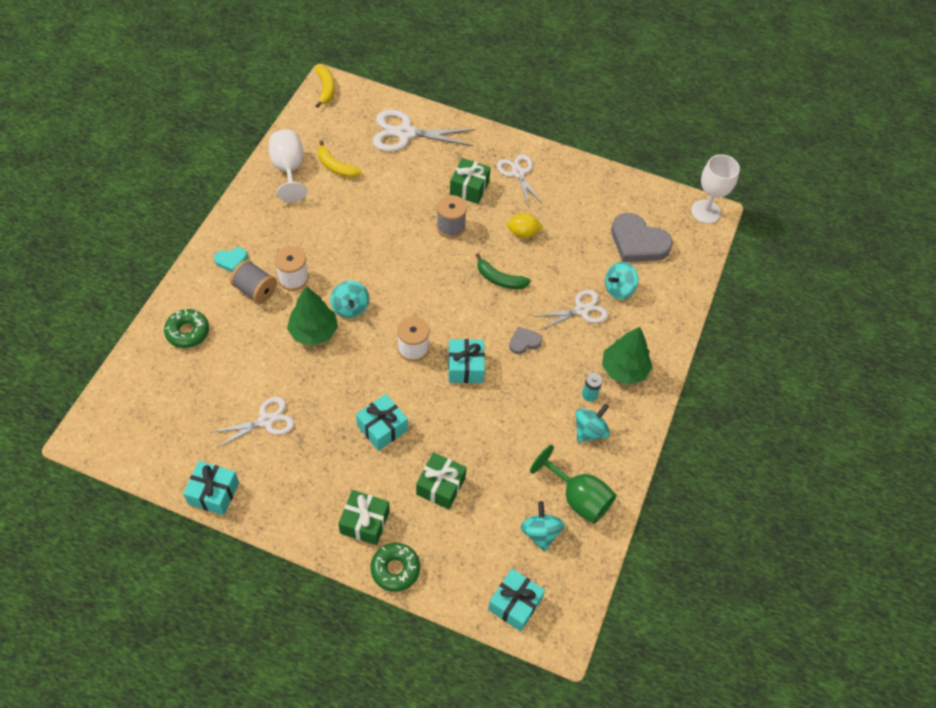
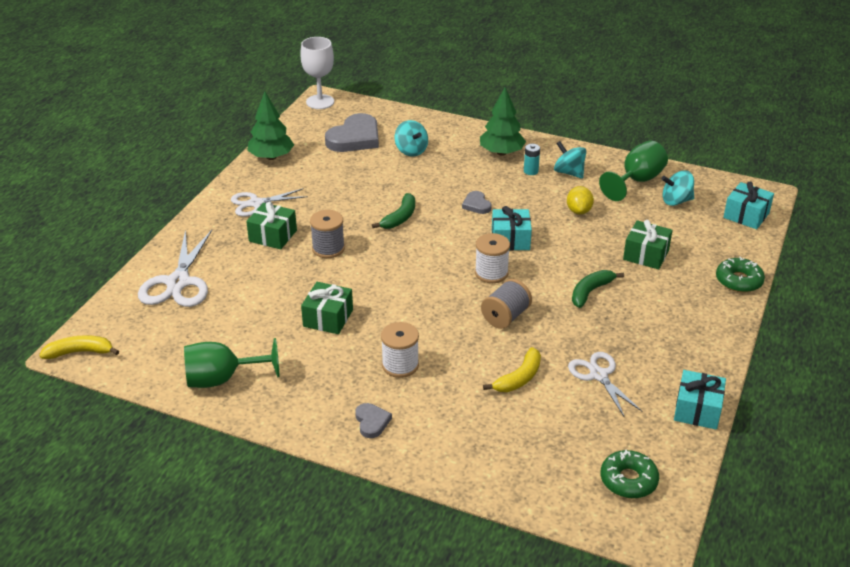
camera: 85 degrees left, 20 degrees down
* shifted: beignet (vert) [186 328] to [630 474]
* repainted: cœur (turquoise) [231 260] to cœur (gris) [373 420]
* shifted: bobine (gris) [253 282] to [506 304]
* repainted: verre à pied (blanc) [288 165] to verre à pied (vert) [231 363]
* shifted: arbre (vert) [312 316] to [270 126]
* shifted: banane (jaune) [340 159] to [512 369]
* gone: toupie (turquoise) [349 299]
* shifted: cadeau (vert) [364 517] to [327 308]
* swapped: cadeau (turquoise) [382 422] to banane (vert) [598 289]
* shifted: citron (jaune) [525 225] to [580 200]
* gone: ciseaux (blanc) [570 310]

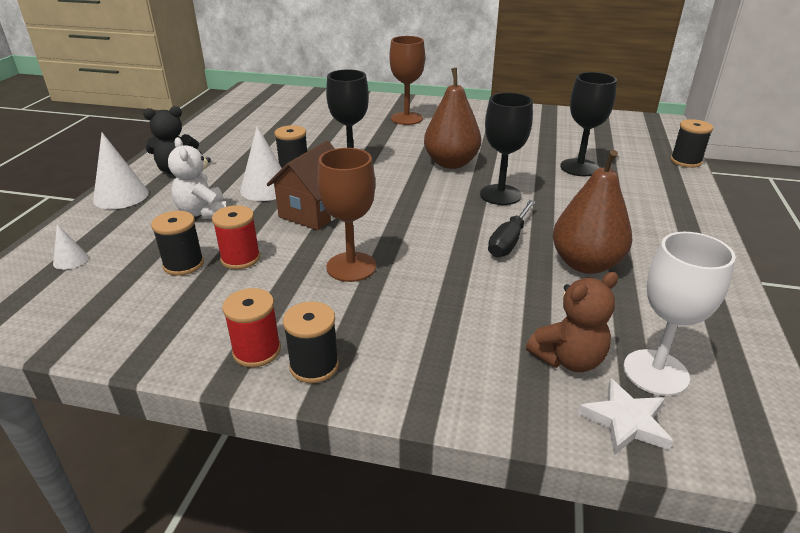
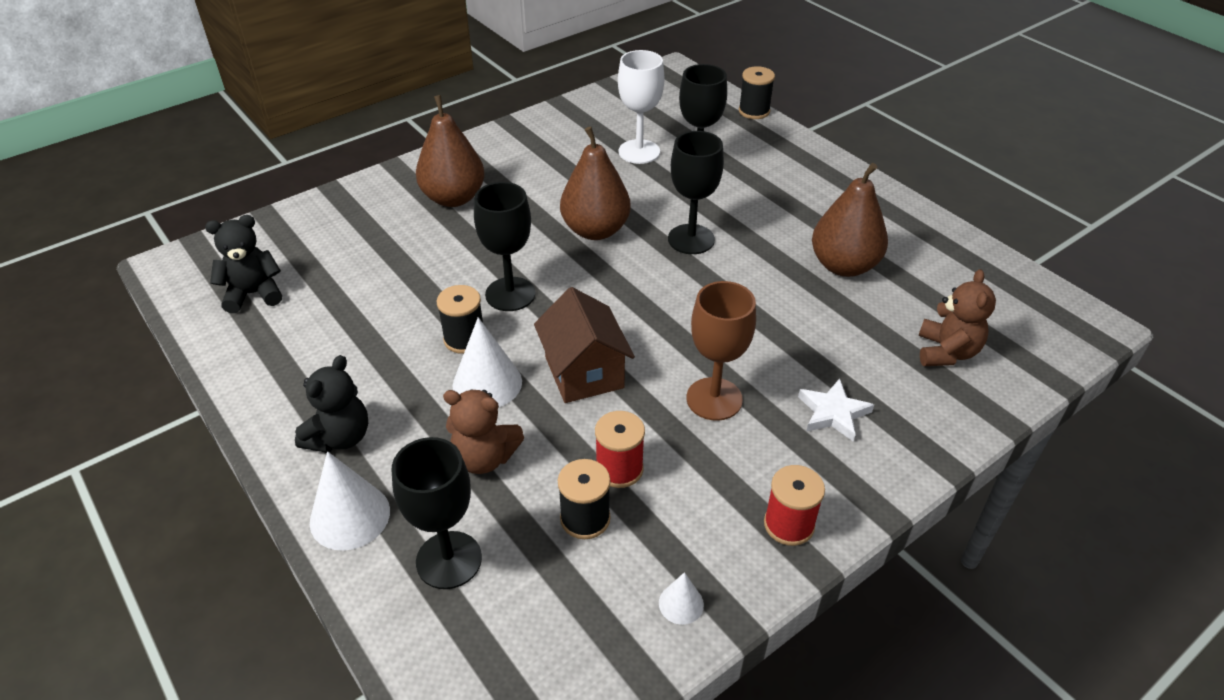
camera: 50 degrees left, 10 degrees up
* shifted: cône (blanc) [71 247] to [681 598]
* repainted: ours en peluche (blanc) [198 178] to ours en peluche (marron) [483 431]
* gone: bobine (noir) [311 342]
* swapped: verre à pied (marron) [407 80] to poire (marron) [450 151]
* gone: tournevis (noir) [512 228]
* shifted: étoile (blanc) [626 416] to [836 410]
* shifted: verre à pied (blanc) [680 314] to [641 107]
* new: ours en peluche (noir) [243 264]
* new: verre à pied (noir) [437 513]

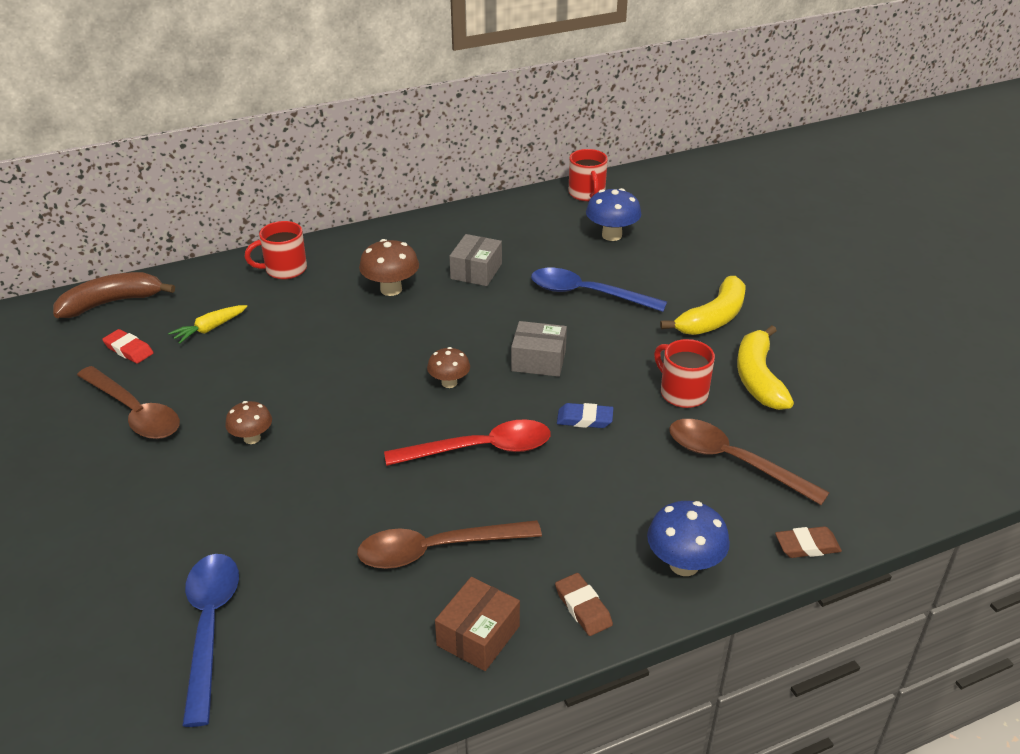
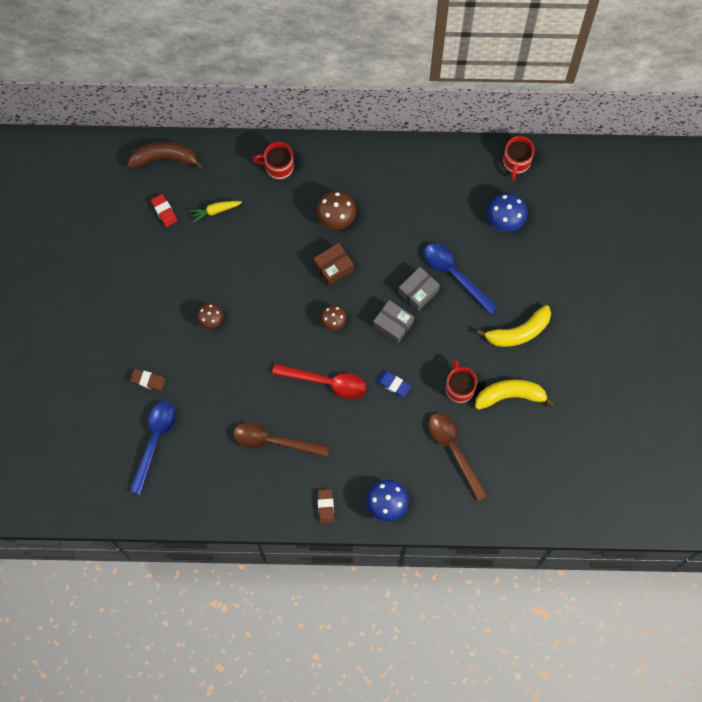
camera: 25 degrees right, 35 degrees up
* gone: cuillère (marron) [128 402]
* shifted: boîte (marron) [477 624] to [333 264]
* shifted: boîte (gris) [475 260] to [419 289]
* rotated: banane (jaune) [765 367] = [515 394] 60 degrees clockwise
* shifted: gomme (marron) [808 542] to [148 380]

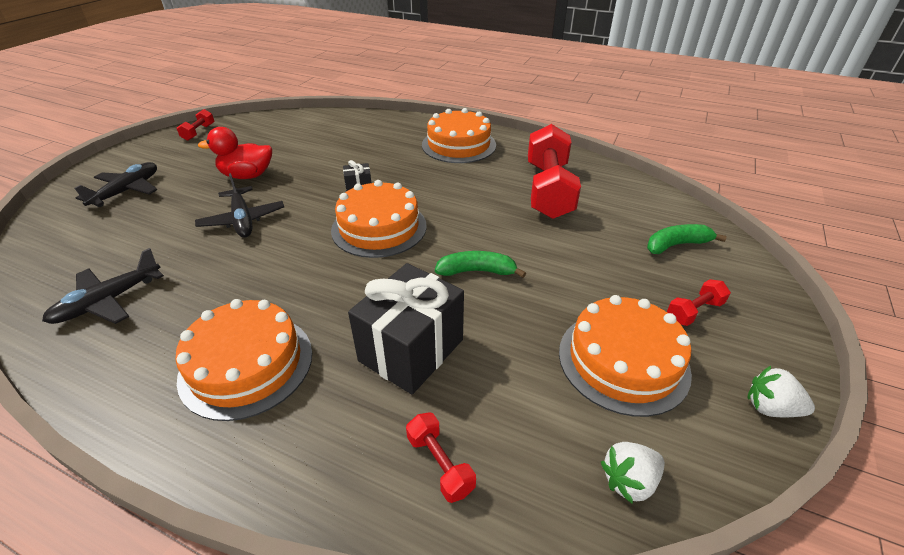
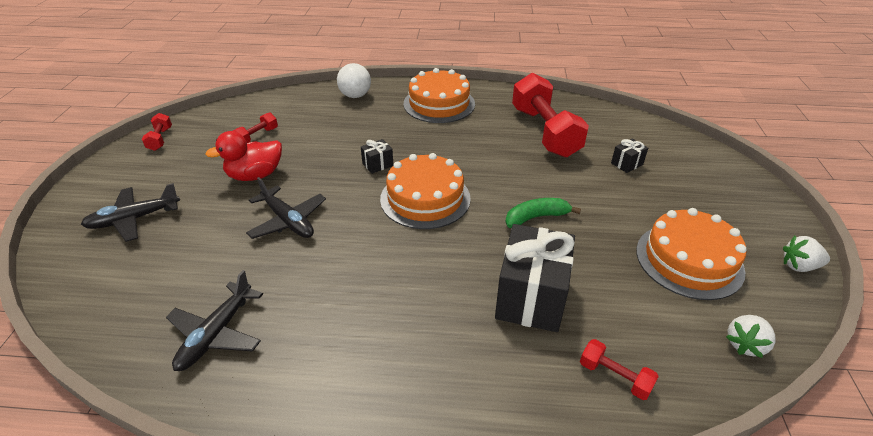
camera: 20 degrees left, 0 degrees up
* rotated: avion (noir) [115 184] = [130 212] 120 degrees counterclockwise
* gone: gâteau (orange) [243 360]
* gone: banane (vert) [687 239]
* shifted: haltère (rouge) [699 302] to [255 127]
* new: balle (blanc) [354 80]
* new: cadeau (noir) [629 156]

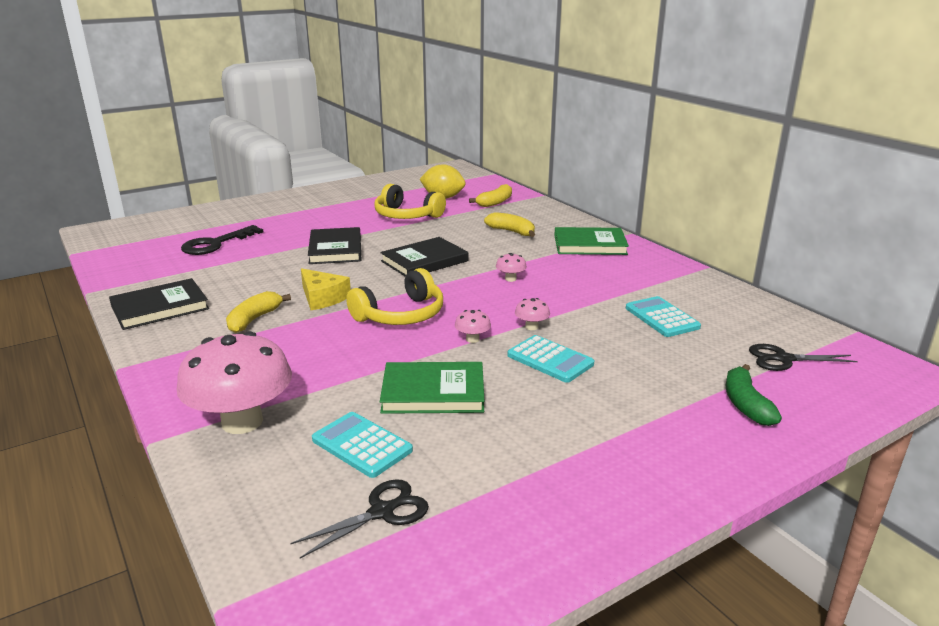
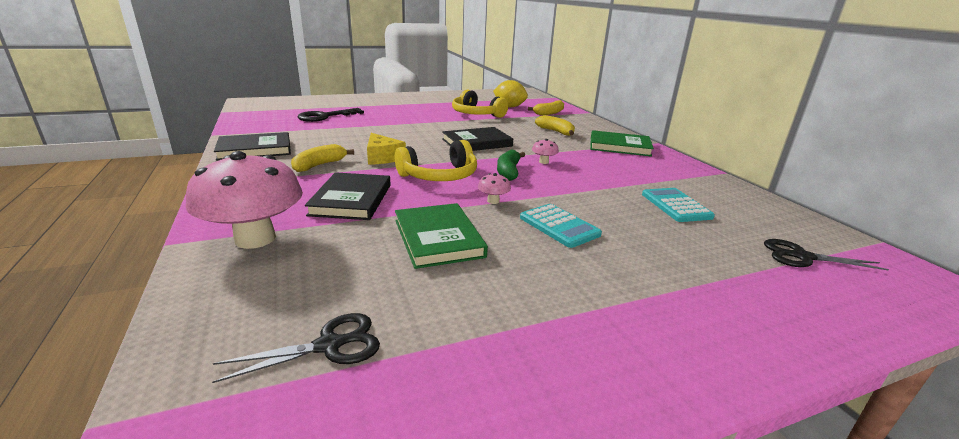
camera: 10 degrees right, 0 degrees up
* shifted: livre (noir) [334 245] to [348 196]
* gone: calculatrice (turquoise) [362 445]
* rotated: livre (vert) [432 388] = [441 236] 60 degrees clockwise
* gone: champignon (rose) [532 314]
* shifted: banane (vert) [754 395] to [511 165]

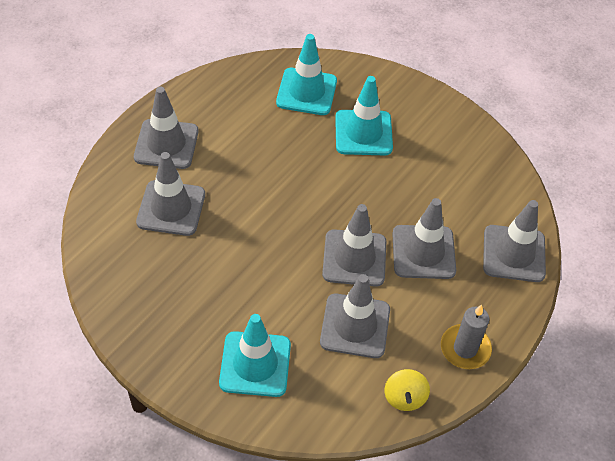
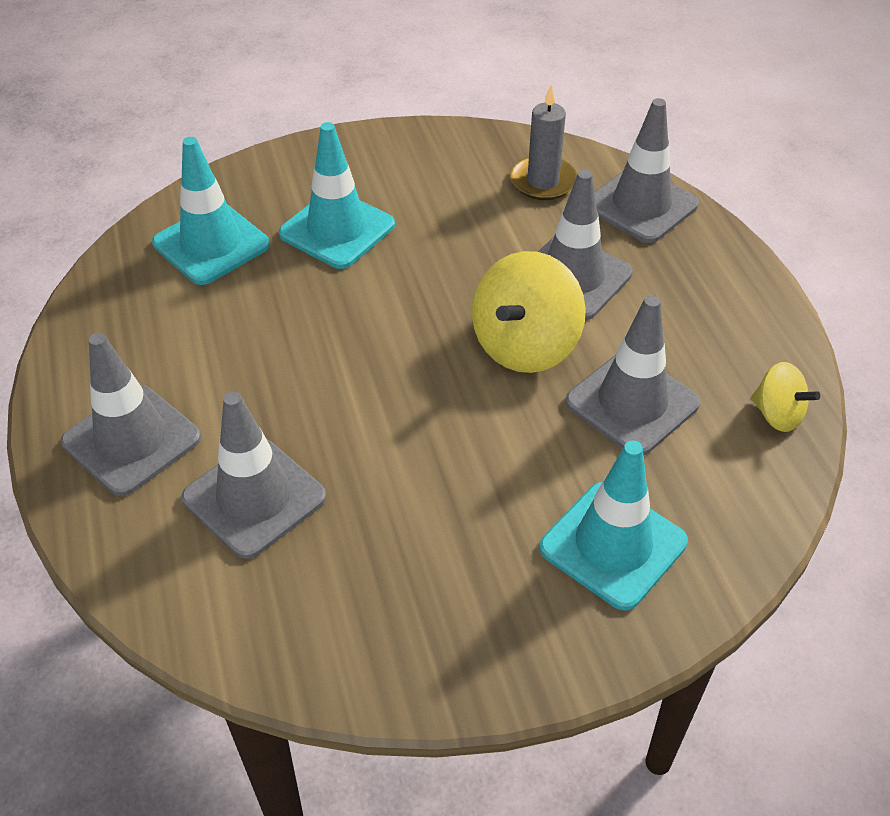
camera: 50 degrees left, 5 degrees down
* swapped: cône de chantier (gris) [354 245] to toupie (jaune) [529 312]
* shifted: bougie (gris) [466 337] to [543 142]

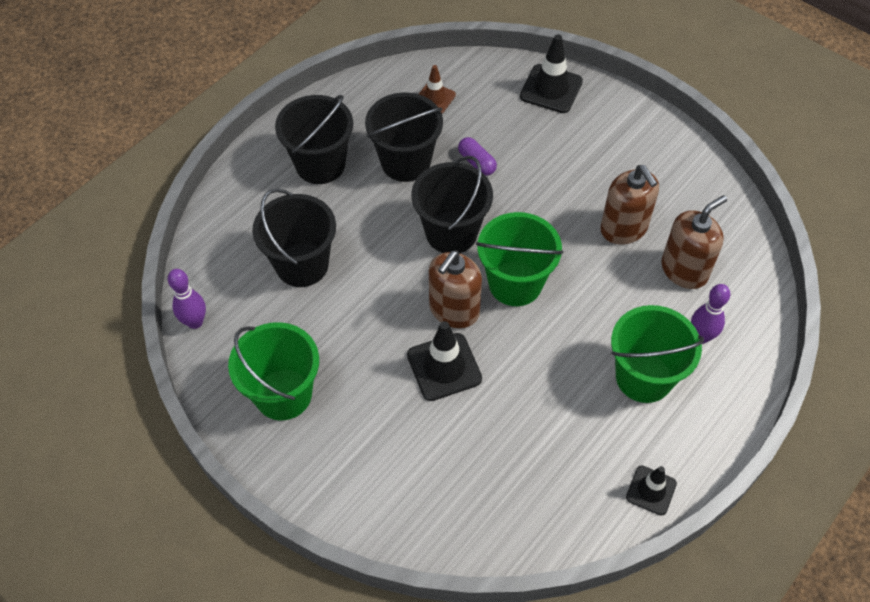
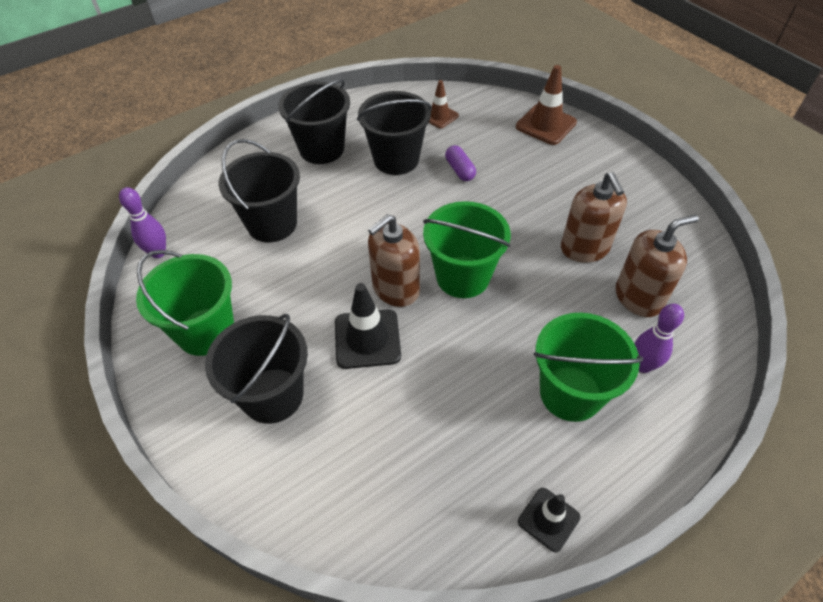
camera: 15 degrees right, 5 degrees down
* shifted: seau (noir) [452 204] to [256 369]
* repainted: cône de chantier (noir) [551 73] to cône de chantier (marron) [546 105]

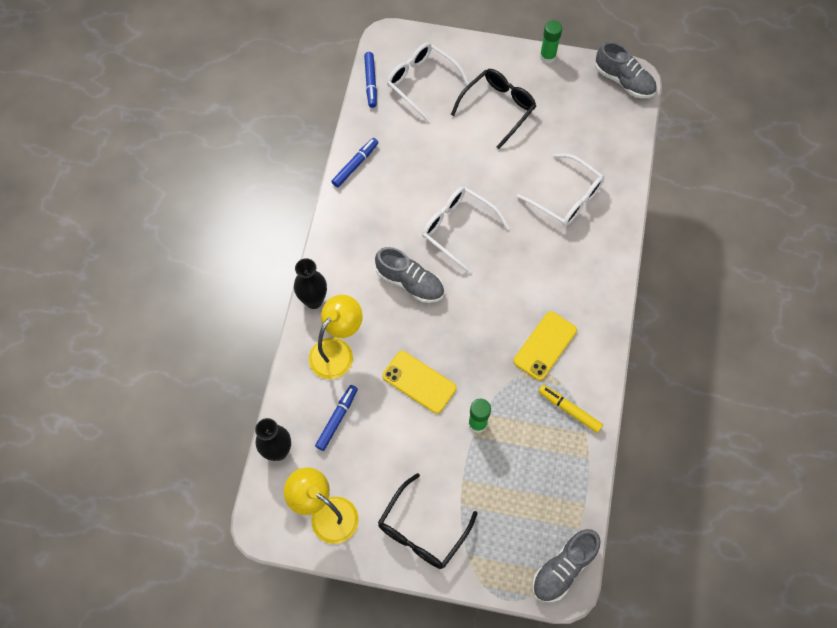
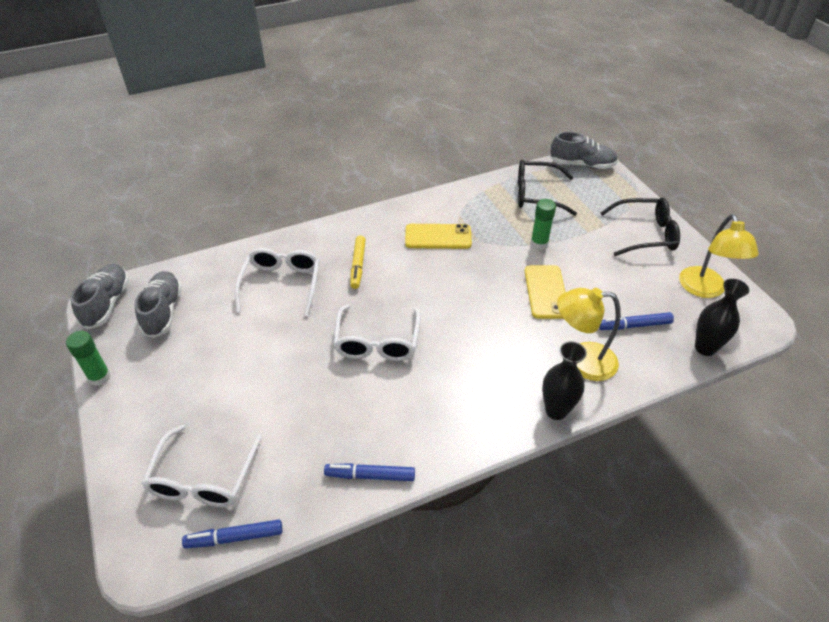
camera: 125 degrees left, 20 degrees down
* rotated: feutre (bleu) [370 80] = [232 534] 150 degrees counterclockwise
* shifted: chaussure (gris) [409 275] to [158 304]
* shifted: lunettes (noir) [493 109] to [547 188]
* shifted: feutre (jaune) [570 409] to [358 262]

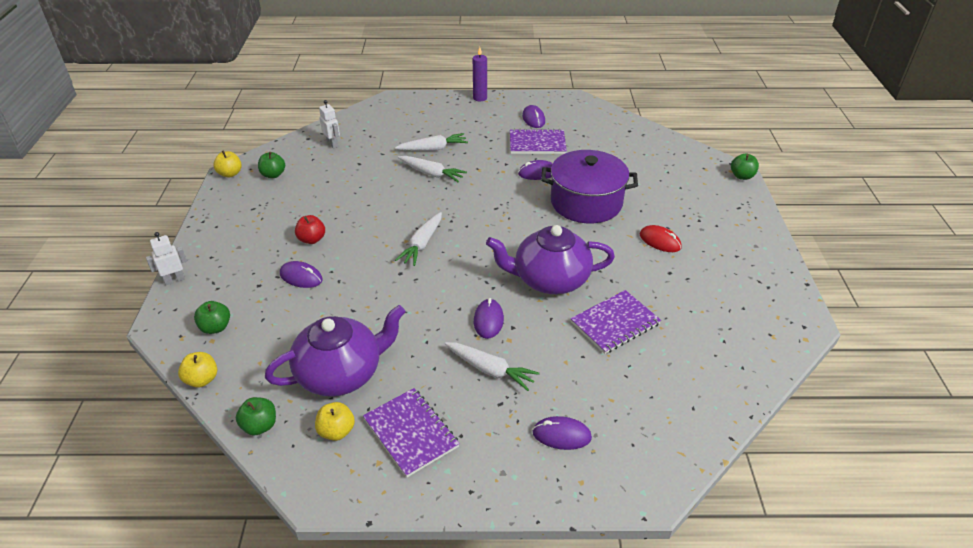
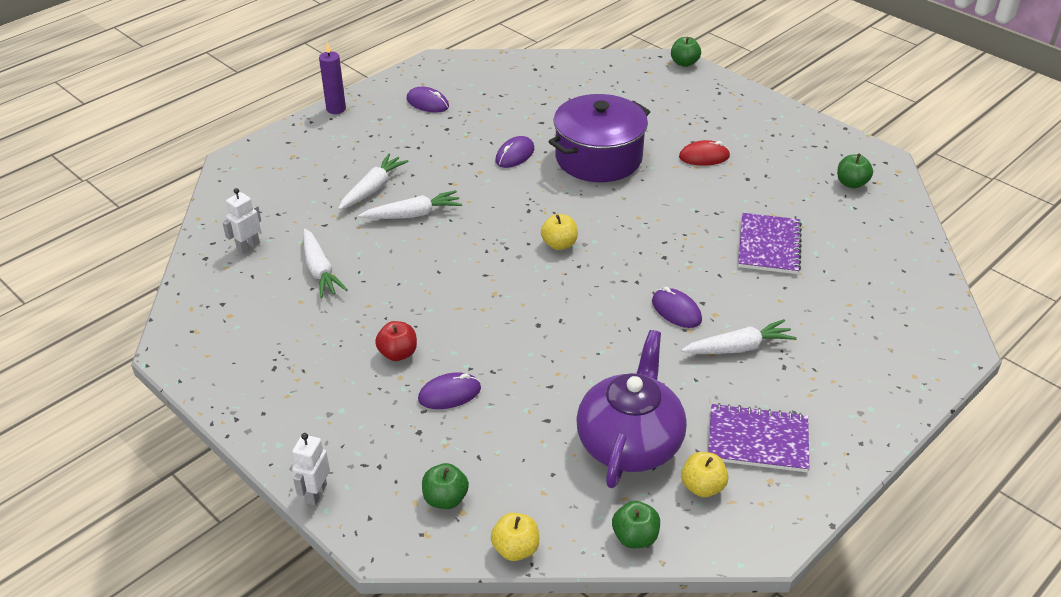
camera: 45 degrees left, 0 degrees up
* shifted: pomme (jaune) [227 164] to [559 232]
* shifted: pomme (vert) [271 165] to [855 171]
* rotated: robot (blanc) [329 124] = [241 221] 60 degrees counterclockwise
* shifted: carotte (blanc) [418 239] to [325 263]
* gone: théière (violet) [550 259]
* gone: carnet (violet) [538 141]
* gone: souris (violet) [562 433]

